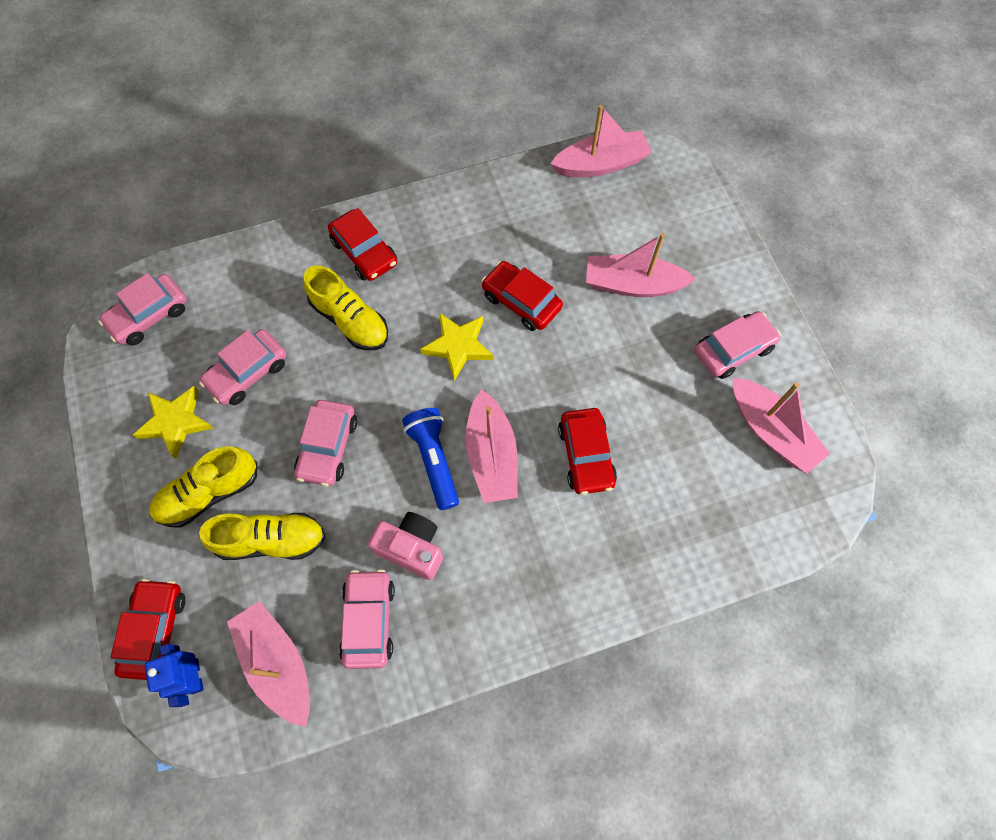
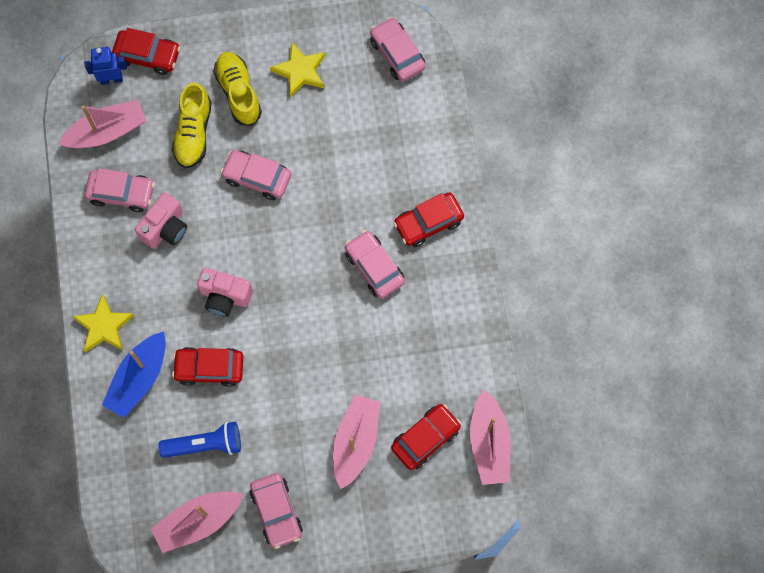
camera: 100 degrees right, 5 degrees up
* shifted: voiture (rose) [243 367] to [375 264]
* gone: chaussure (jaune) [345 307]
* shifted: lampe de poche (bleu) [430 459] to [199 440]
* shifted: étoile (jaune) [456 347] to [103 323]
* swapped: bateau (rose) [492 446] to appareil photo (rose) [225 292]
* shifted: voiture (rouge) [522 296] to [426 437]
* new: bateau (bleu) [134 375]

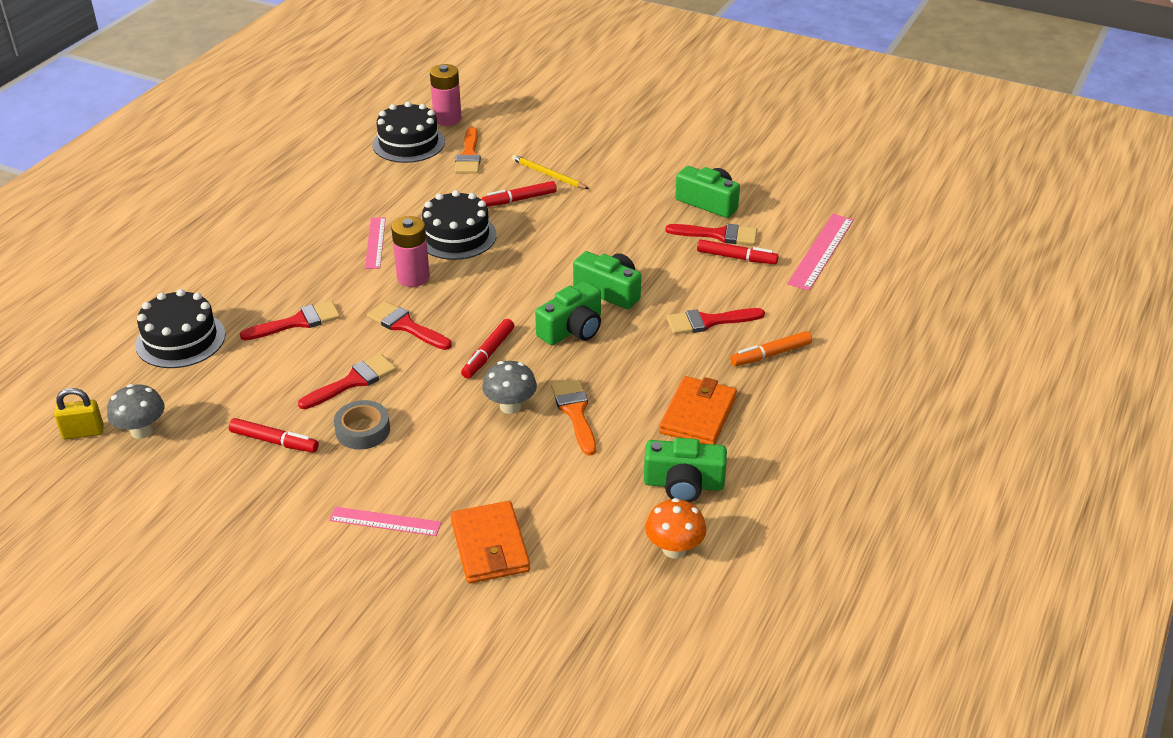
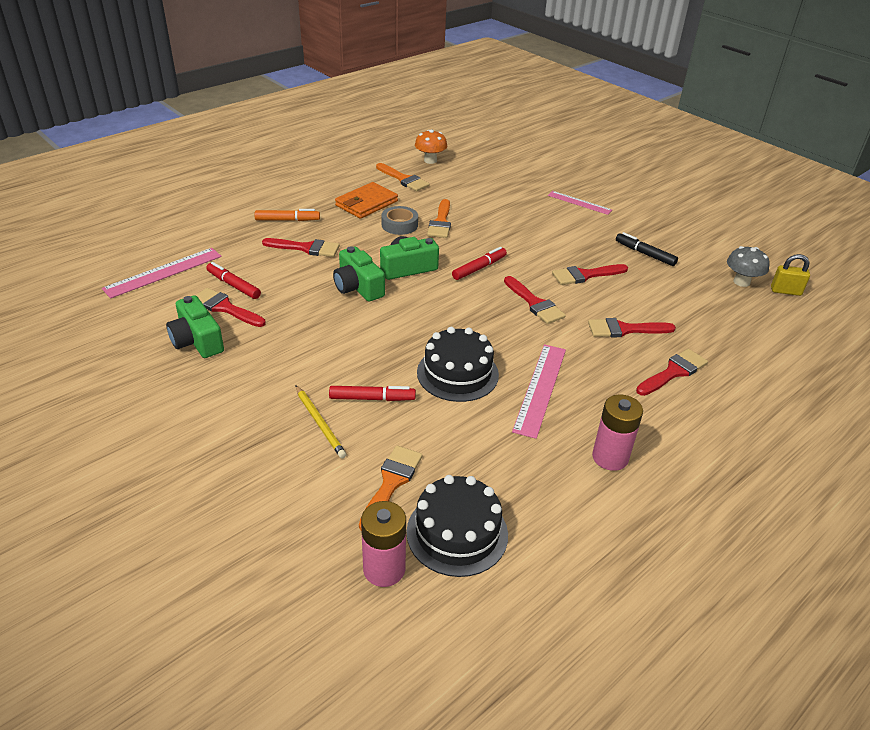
camera: 160 degrees left, 0 degrees up
* gone: gâteau (noir) [180 328]
* repainted: feutre (rouge) [274 435] to feutre (noir) [647 249]
* shifted: ruban adhésif (gris) [362 425] to [399 220]
* scaled: règle (rose) [375 243] = [539 391] x1.52
* shifted: pile (rose) [410 251] to [617 432]
* gone: portefeuille (orange) [490 542]
* gone: champignon (gris) [509 387]
* swapped: appareil photo (vert) [685 470] to pinceau (orange) [402 177]
* new: pinceau (rouge) [672 372]

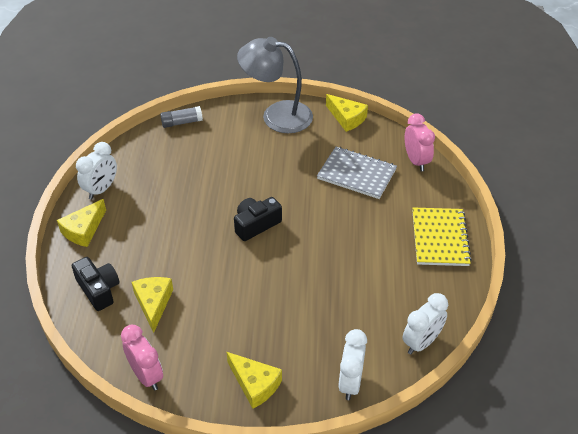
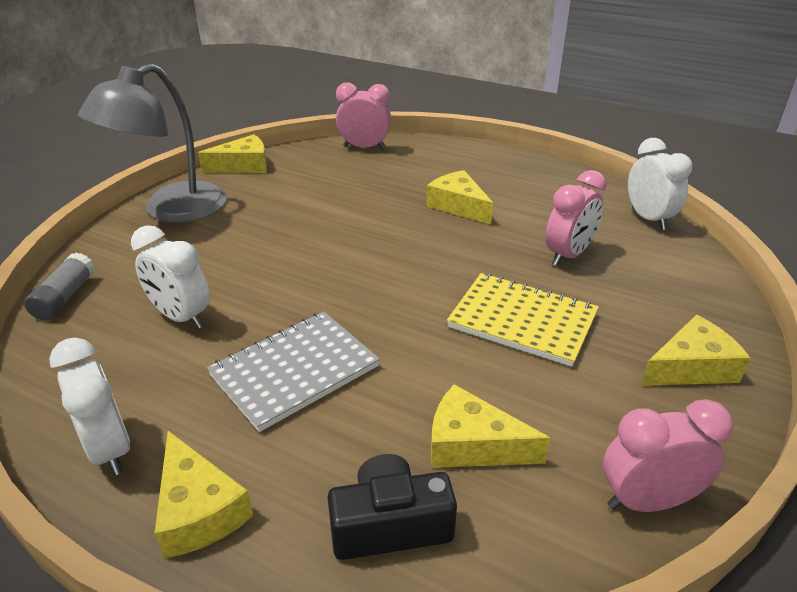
camera: 65 degrees left, 10 degrees down
* gone: appareil photo (noir) [258 219]
* shifted: carnet (gris) [357 173] to [293 371]
* shifted: réveil (blanc) [352 364] to [170 277]
* shifted: carnet (jaune) [442 237] to [523 320]
* new: fromage (jaune) [459 197]
* new: réveil (rose) [575 218]

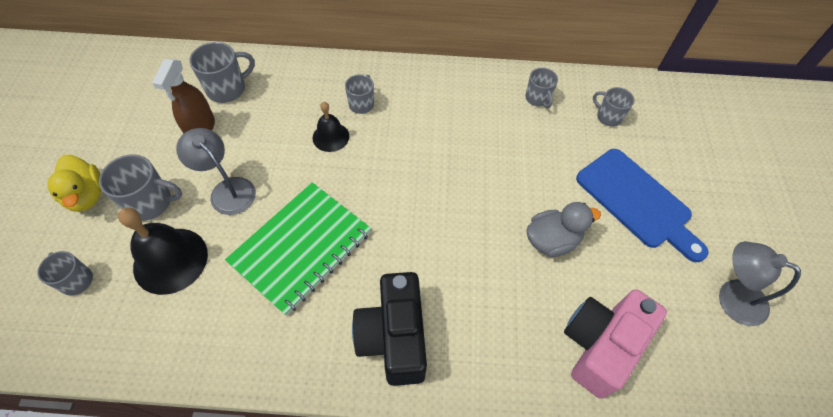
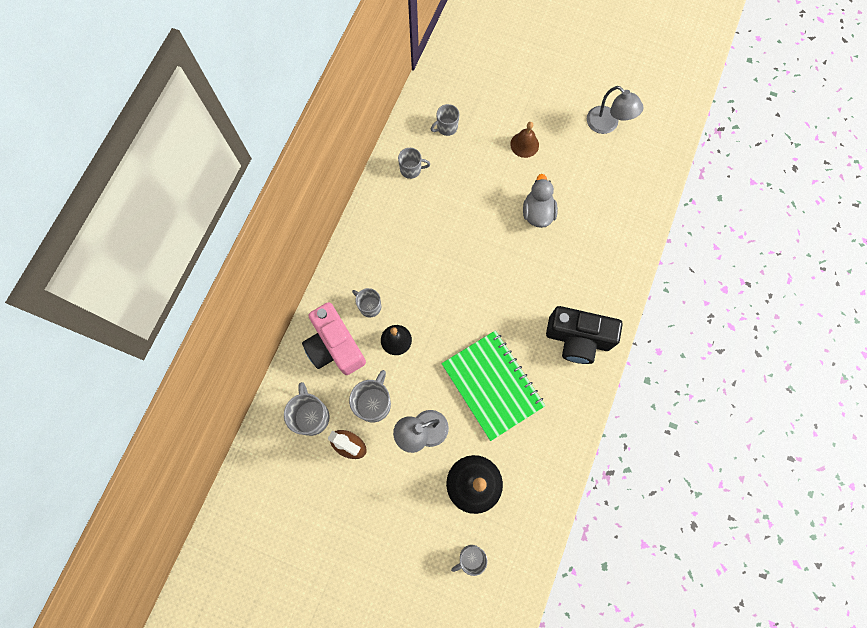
camera: 70 degrees left, 15 degrees up
* gone: canard (jaune) [74 183]
* shifted: tasse (gris) [140 187] to [370 396]
* shifted: appareil photo (rose) [615 344] to [334 338]
* swapped: planche à découper (bleu) [642 205] to cloche (marron) [524 140]
* rotated: lampe (gris) [760 283] = [615 110] 90 degrees counterclockwise

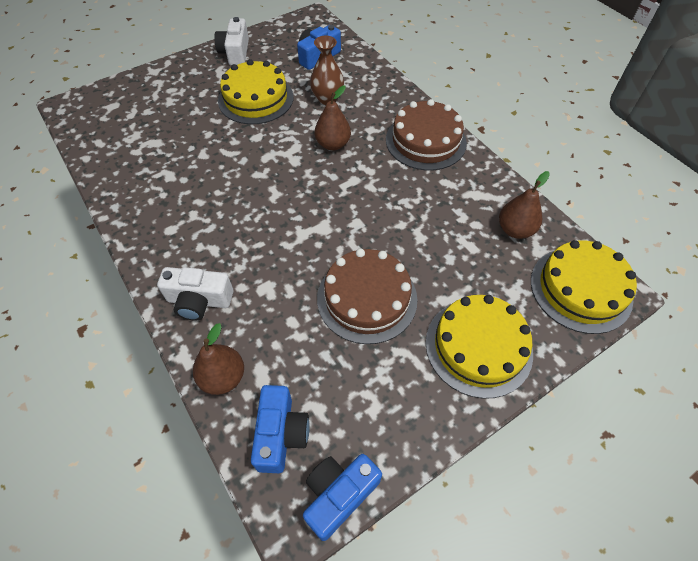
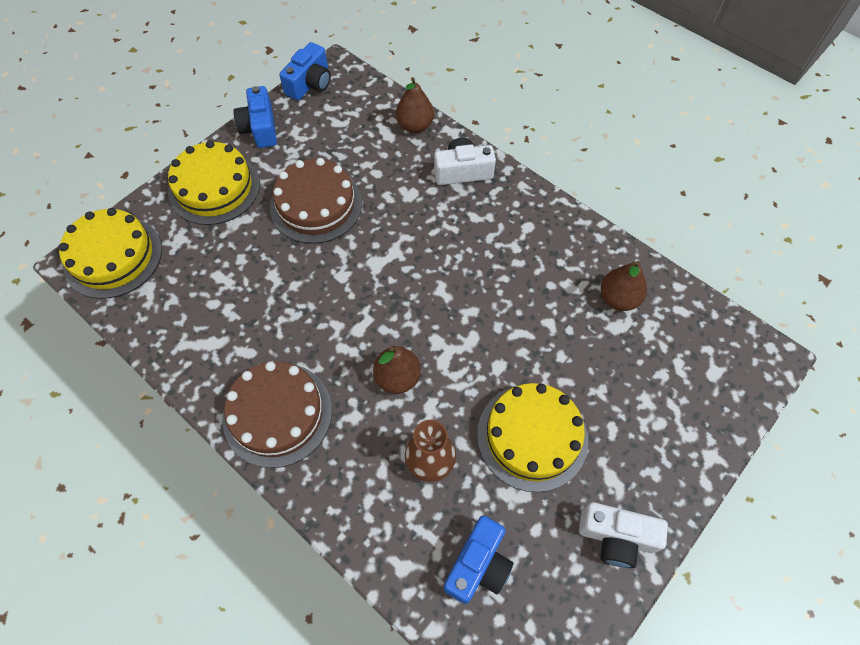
camera: 165 degrees right, 5 degrees up
* rotated: appareil photo (blanc) [231 41] = [623 535] 120 degrees clockwise
* shifted: appareil photo (bleu) [280 429] to [255 117]
* shifted: poire (marron) [524 205] to [624 286]

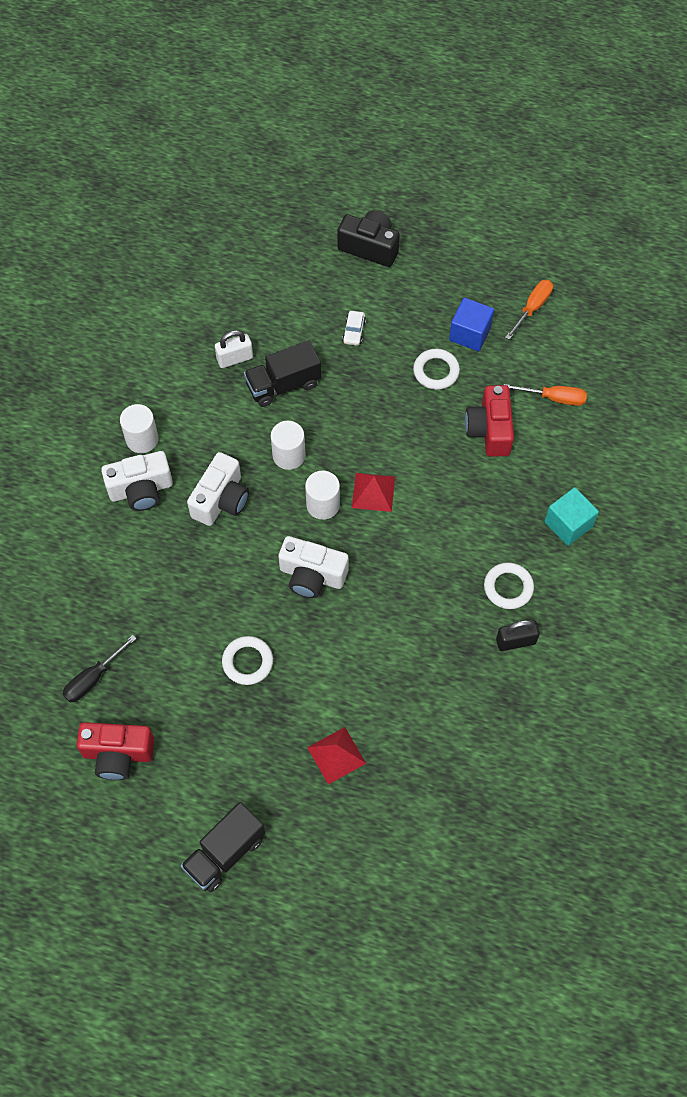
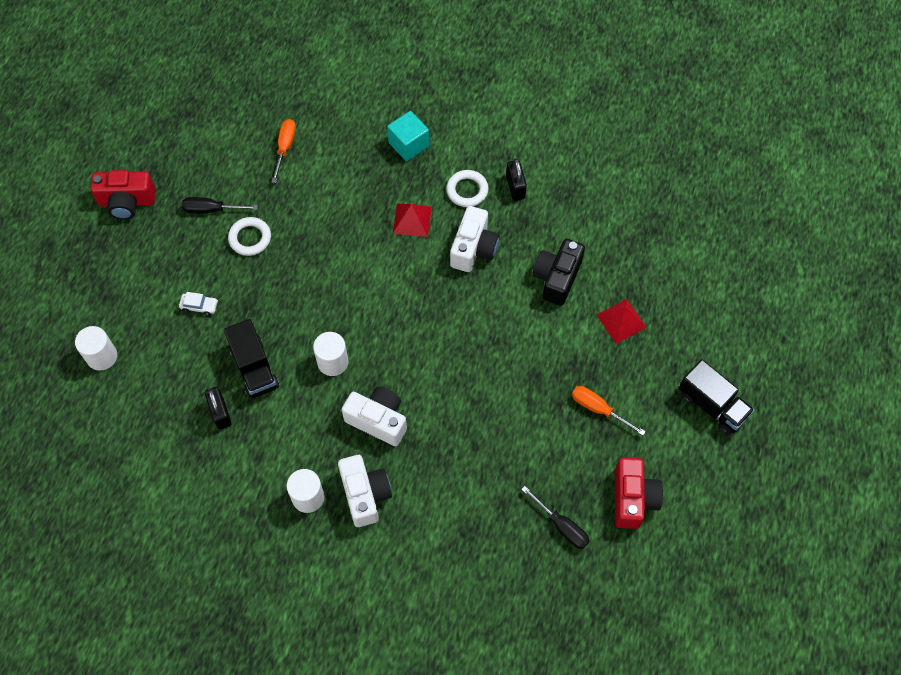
camera: 90 degrees left, 0 degrees up
* repainted: cadenas (blanc) [234 349] to cadenas (noir) [218 408]
* gone: anneau (blanc) [247 660]
* shifted: appareil photo (blanc) [313 567] to [475 239]
* shifted: cylindre (blanc) [322 495] to [96 348]
* shifted: appareil photo (noir) [368 238] to [558 272]
* shifted: pyramide (rouge) [373 492] to [412 220]
* swapped: cube (bleu) [471 324] to tournevis (noir) [220 205]
* shifted: appareil photo (rouge) [489 421] to [123 195]
* shifted: tournevis (orange) [529 310] to [609 410]

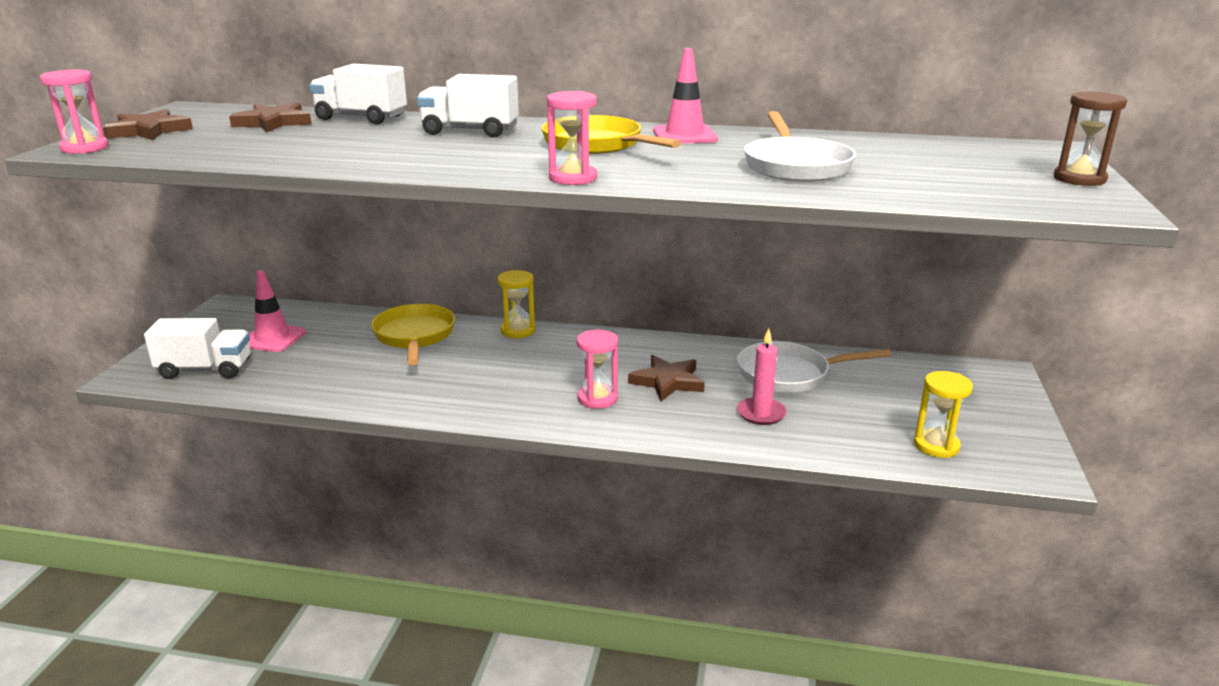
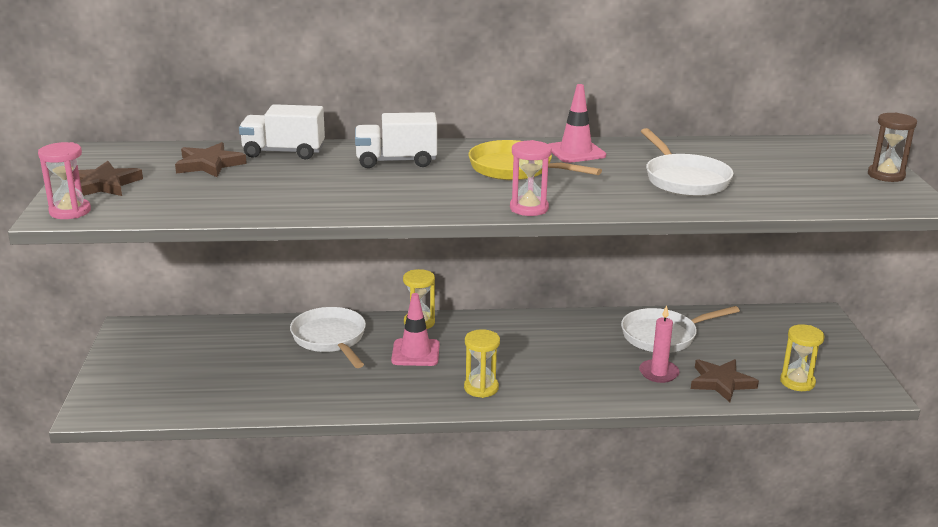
camera: 15 degrees left, 0 degrees up
* gone: camion (blanc) [197 348]
* shifted: cône de chantier (rose) [277 311] to [415 329]
* repainted: poêle (jaune) [413 334] to poêle (blanc) [328 337]
* gone: sablier (rose) [597 369]
* shifted: étoile (marron) [666 378] to [725 380]
* new: sablier (jaune) [482 363]

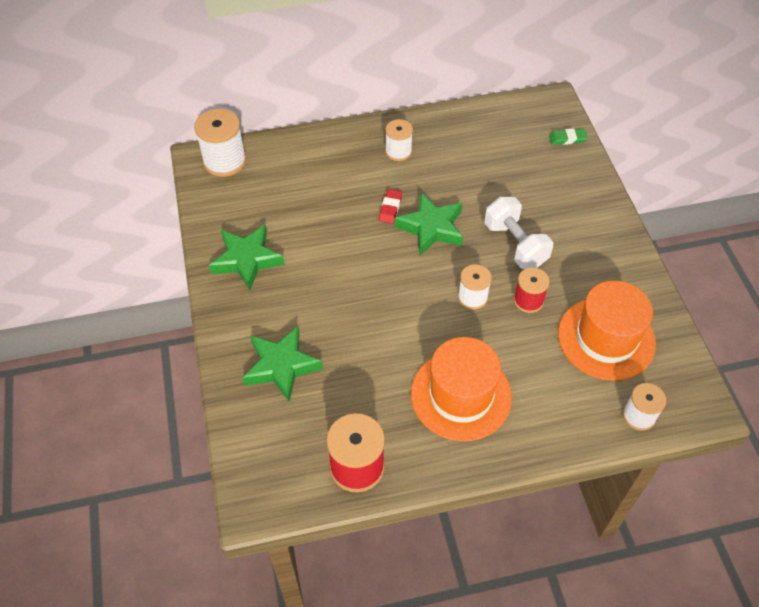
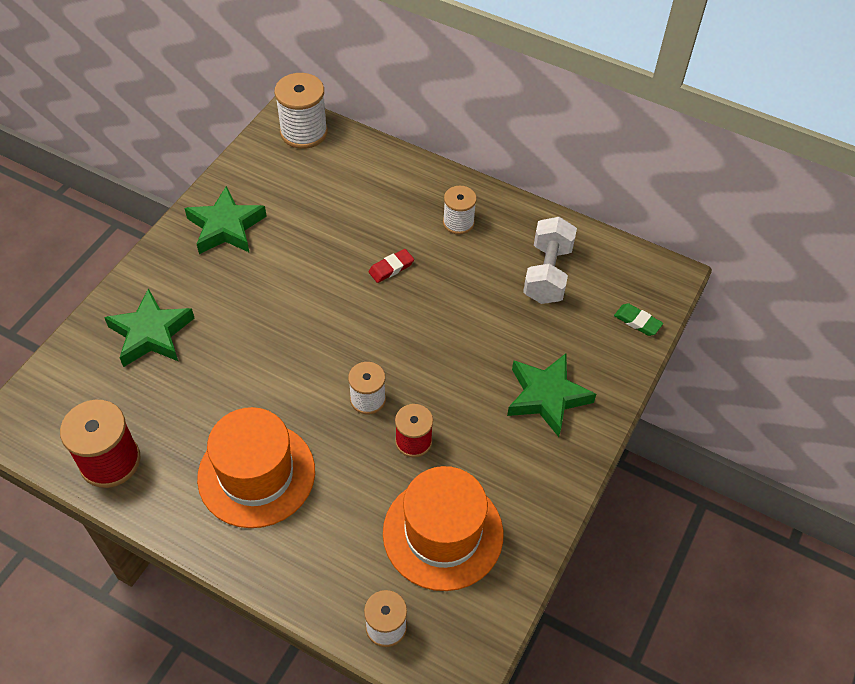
camera: 40 degrees right, 0 degrees up
* shifted: étoile (vert) [428 223] to [551 395]
* shifted: haltère (blanc) [518 233] to [550 260]

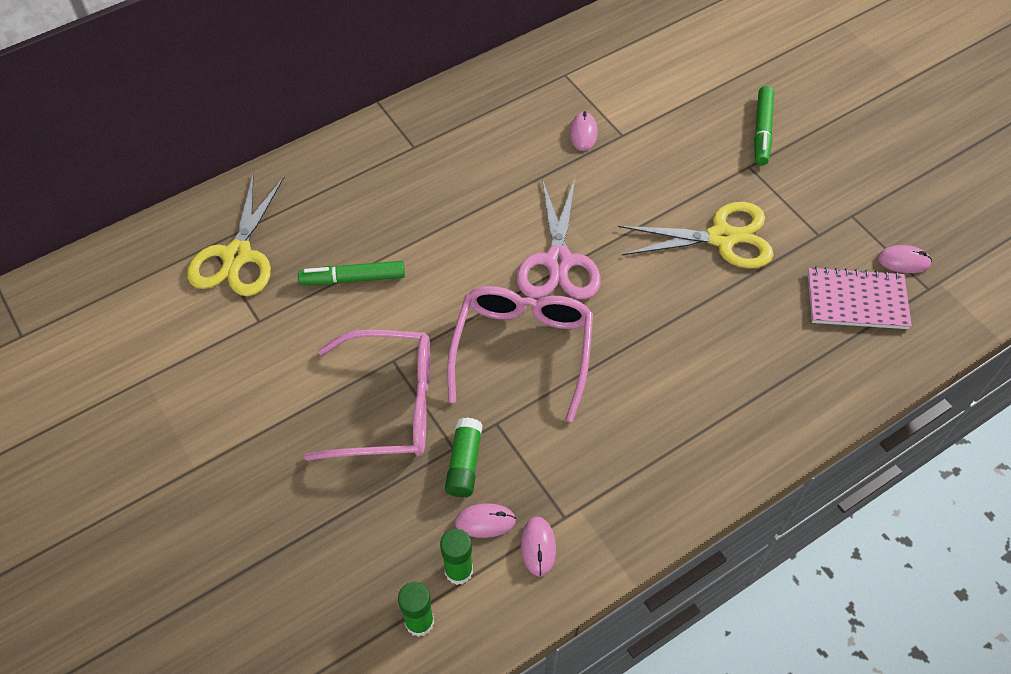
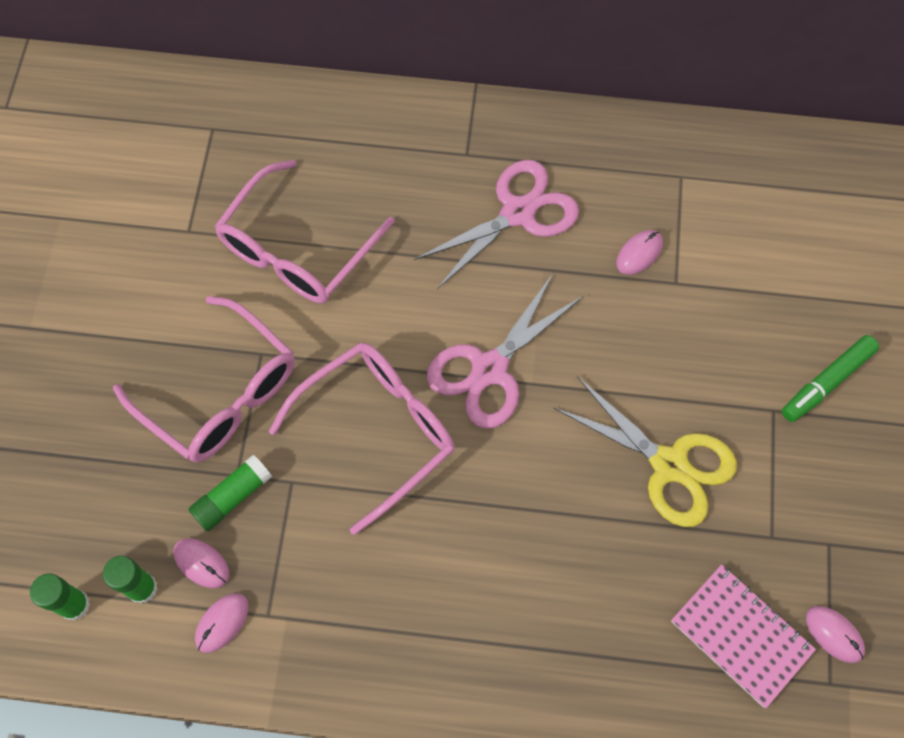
camera: 40 degrees right, 10 degrees up
* gone: ciseaux (jaune) [235 234]
* swapped: feutre (vert) [351 273] to lunettes (rose) [304 232]
* new: ciseaux (rose) [496 224]

